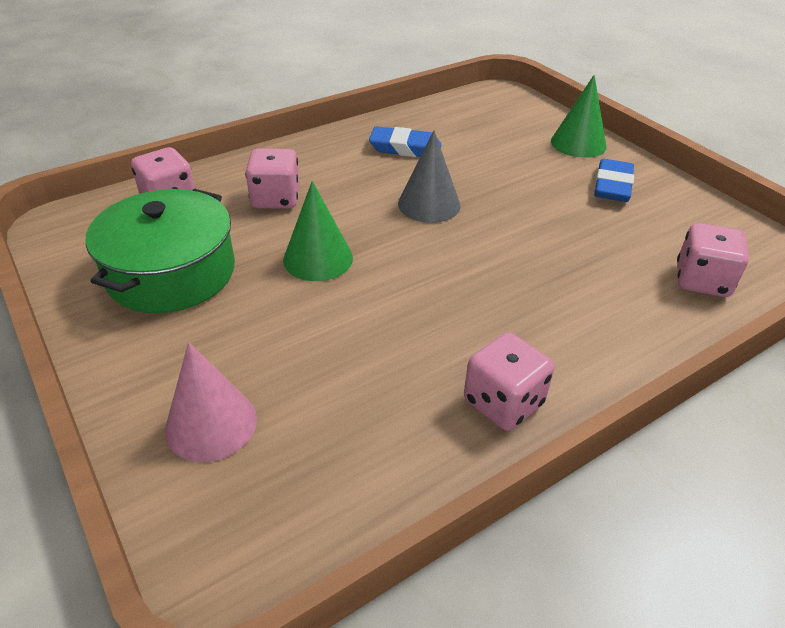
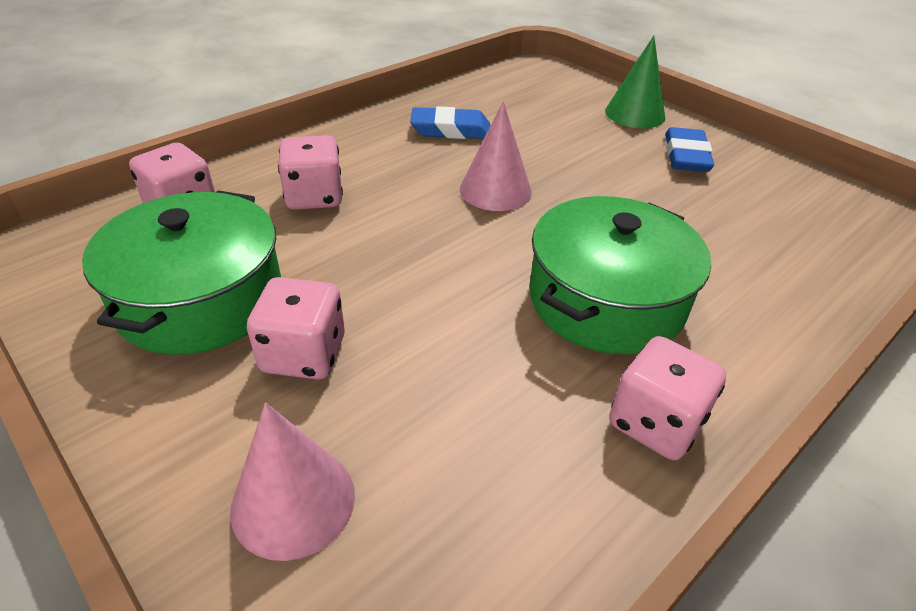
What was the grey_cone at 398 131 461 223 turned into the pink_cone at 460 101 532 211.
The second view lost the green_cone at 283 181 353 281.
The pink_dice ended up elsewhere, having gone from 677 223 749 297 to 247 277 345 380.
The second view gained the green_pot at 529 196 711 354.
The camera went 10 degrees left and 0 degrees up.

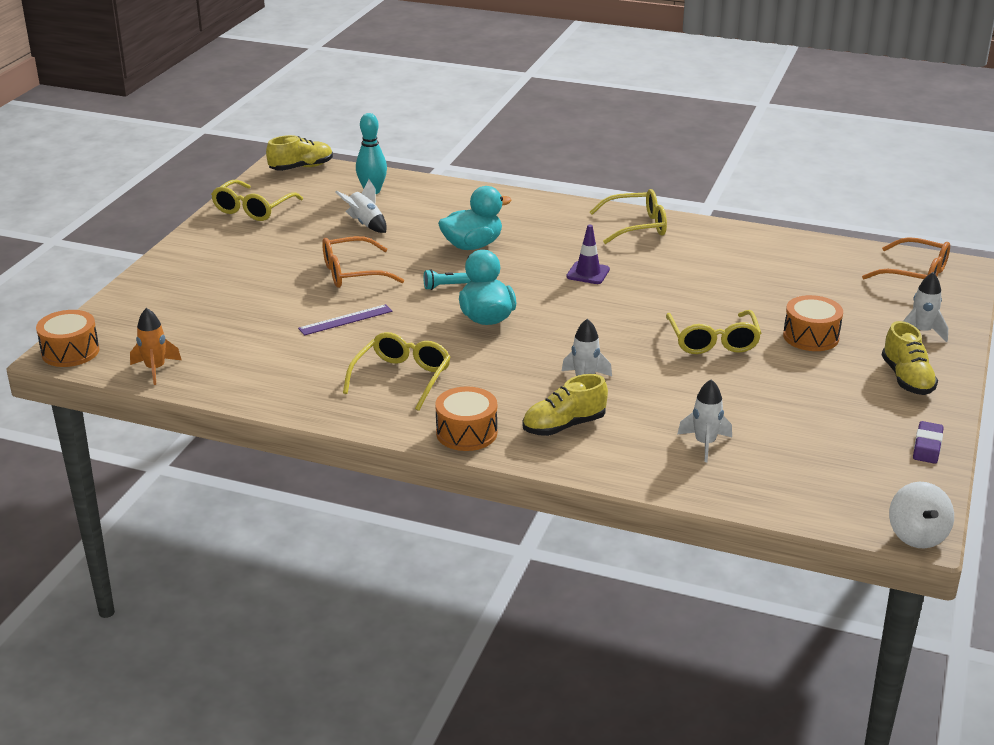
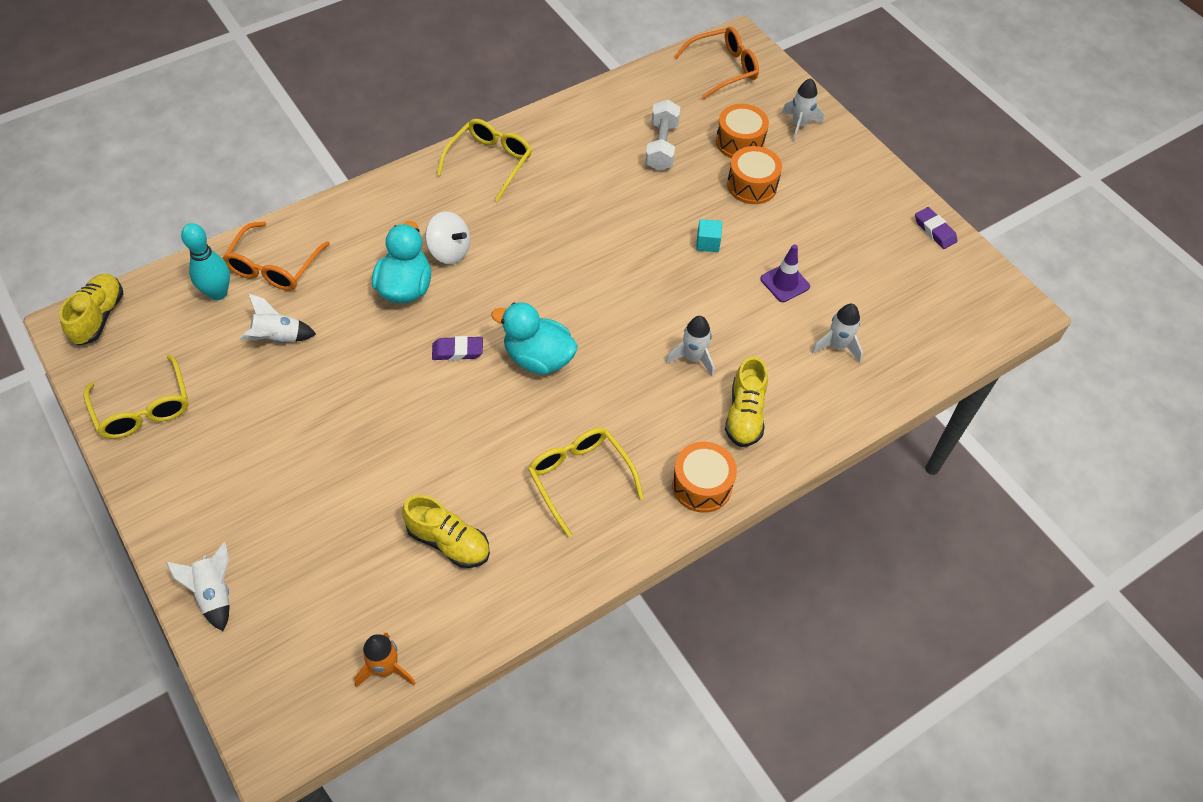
The purple_traffic_cone ended up elsewhere, having gone from 566 225 610 284 to 760 244 810 302.
The orange_glasses ended up elsewhere, having gone from 322 236 404 288 to 222 222 330 290.
Where the turquoise_flashlight stood at 423 269 471 290, the purple_eraser came to stand at 432 336 483 361.
The second view lost the purple_ruler at 298 304 393 336.
The orange_drum ended up elsewhere, having gone from 36 310 99 367 to 716 104 769 158.
Where the yellow_glasses stood at 666 310 762 354, the turquoise_cube came to stand at 696 219 722 252.
The yellow_shoe ended up elsewhere, having gone from 882 321 938 395 to 402 495 490 568.
The white_spinning_top ended up elsewhere, having gone from 889 482 954 549 to 425 211 470 264.
The second view gained the white_dumbbell at 645 99 680 171.
The second view gained the white_rocket at 166 542 230 631.
The camera went 55 degrees left and 25 degrees up.

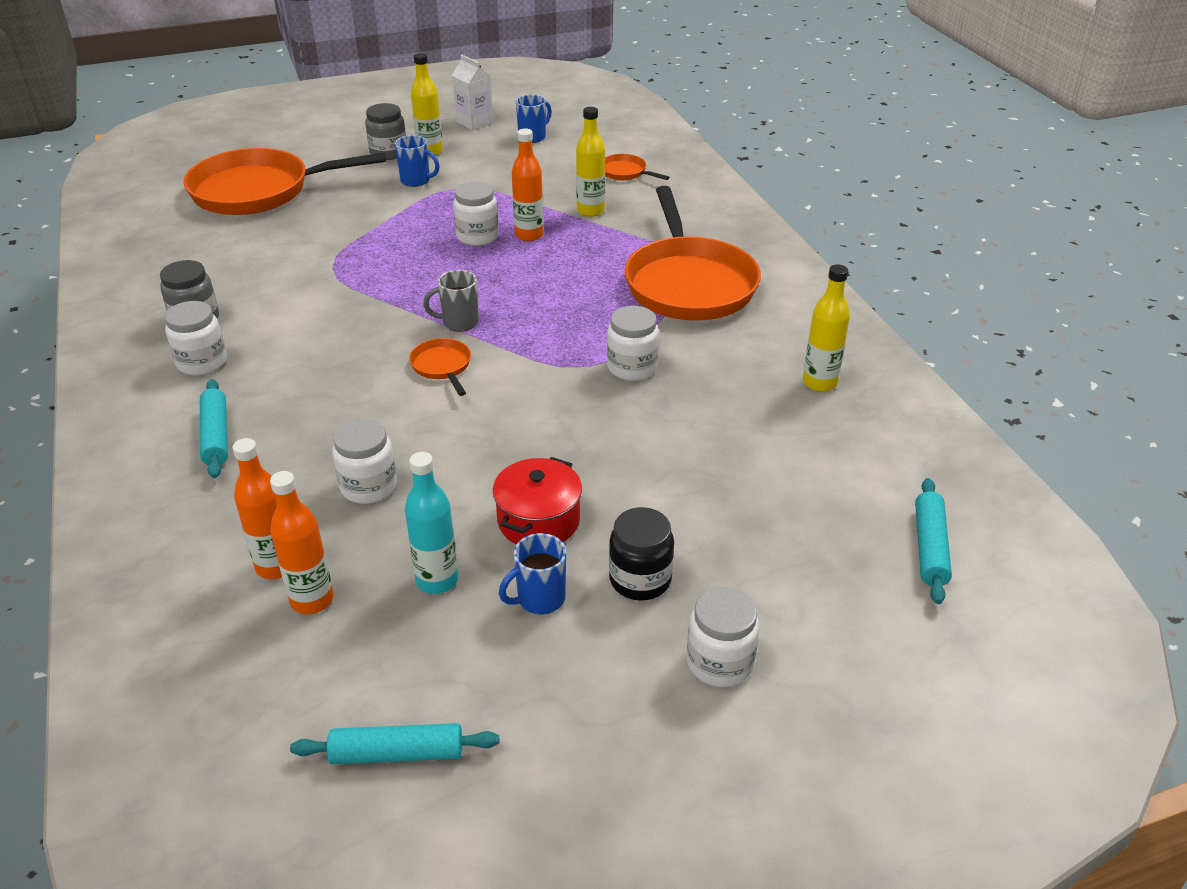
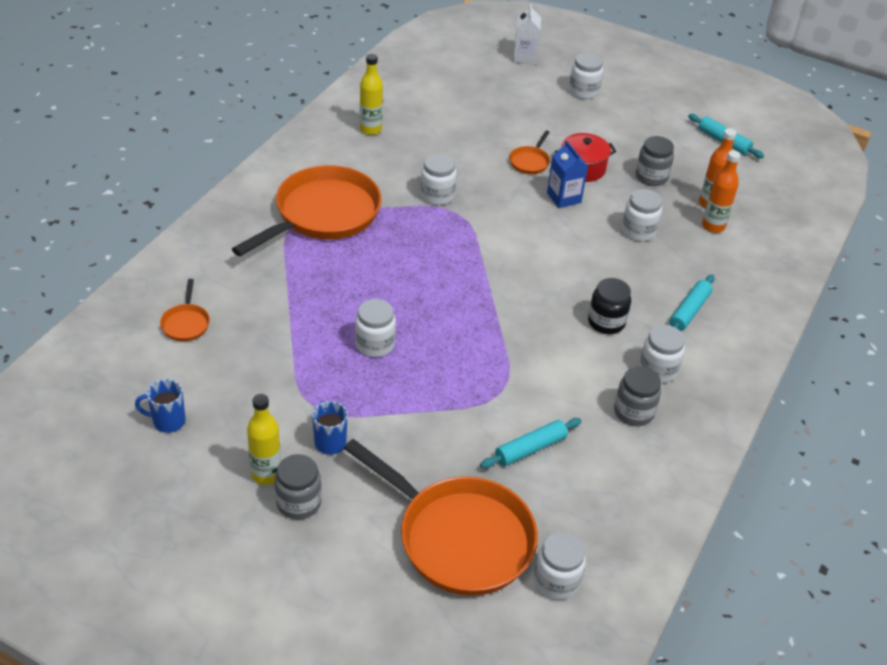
The white_carton ended up elsewhere, having gone from 452 55 493 130 to 513 4 541 65.
The second view lost the yellow_bottle at 576 107 605 217.
The second view lost the orange_bottle at 512 129 544 241.
The second view lost the grey_mug at 423 270 479 332.
The orange_pan ended up elsewhere, having gone from 409 338 471 396 to 509 130 550 174.
Where the turquoise_bottle stood at 405 452 458 594, the grey_jar came to stand at 636 136 674 186.
The turquoise_rolling_pin ended up elsewhere, having gone from 915 478 952 604 to 480 418 581 469.
The black_jar ended up elsewhere, having gone from 609 507 674 601 to 588 278 631 334.
The second view lost the blue_mug at 499 533 566 615.
The second view gained the blue_carton at 547 140 588 208.
The second view gained the white_jar at 534 532 586 600.
The camera went 135 degrees left and 5 degrees up.

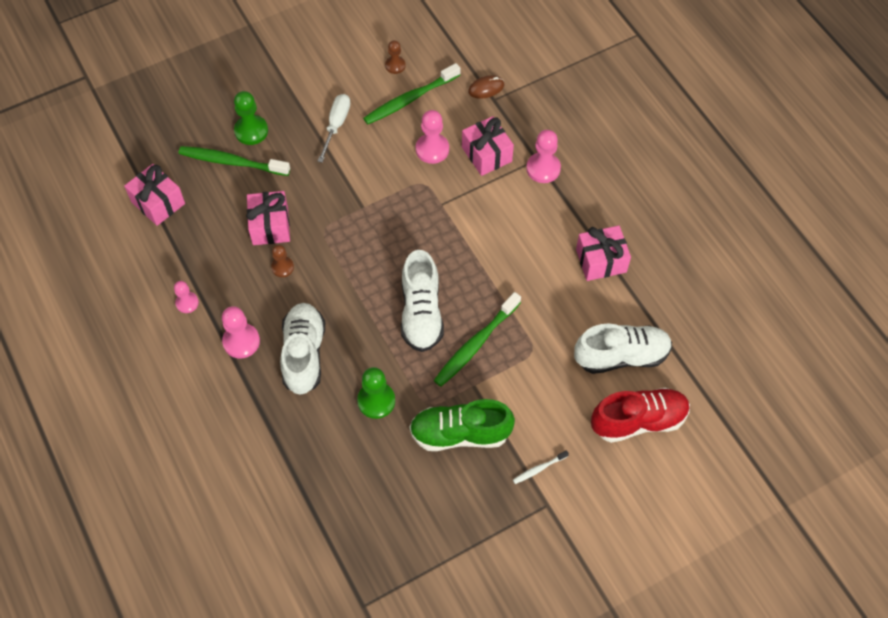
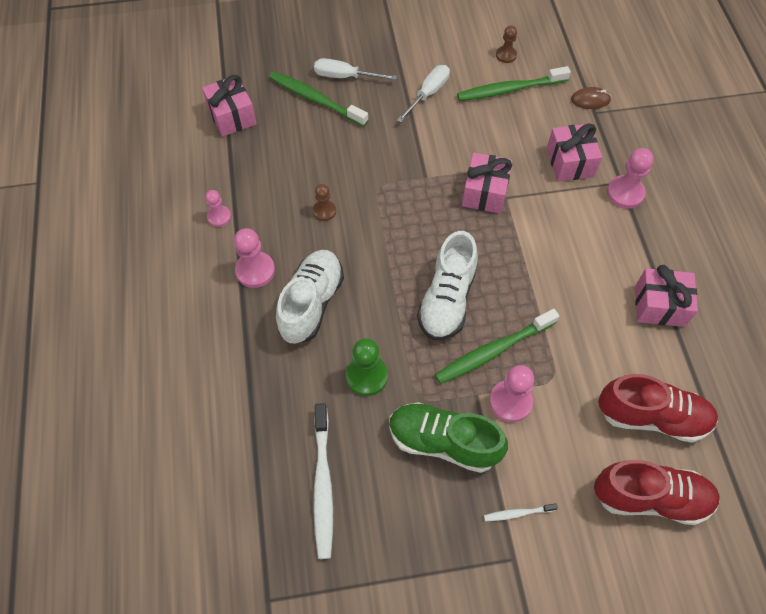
Where the green_pawn stood at 234 91 268 145, the white_screwdriver came to stand at 314 58 397 80.
The pink_pawn ended up elsewhere, having gone from 416 110 449 164 to 489 365 534 422.
The pink_gift ended up elsewhere, having gone from 246 191 290 245 to 462 152 512 214.
What was the white_shoe at 574 324 672 374 turned into the red_shoe at 598 374 718 443.
The second view gained the white_toothbrush at 313 403 333 559.
The camera went 20 degrees right and 0 degrees up.

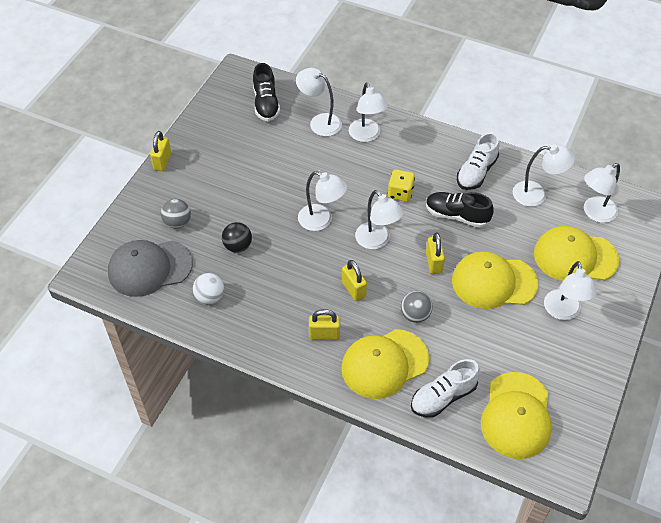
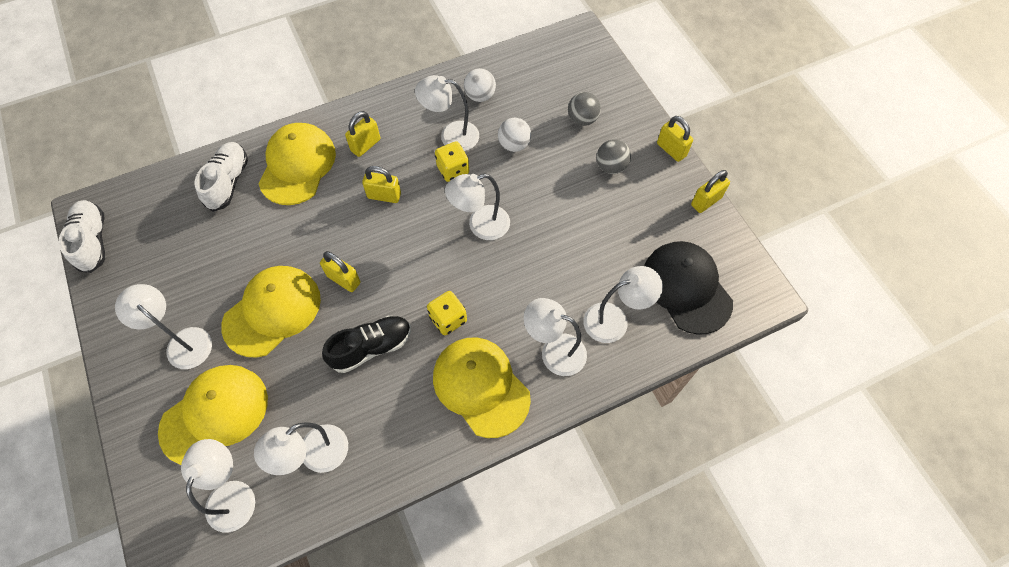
Where the black_shoe stood at 253 63 280 121, the black_cap came to stand at 644 241 733 335.
The white_shoe ended up elsewhere, having gone from 457 132 500 190 to 59 200 105 273.
The white_lamp ended up elsewhere, having gone from 355 190 404 250 to 415 75 479 151.
What was the black_ball at 222 222 252 253 turned into the white_ball at 498 118 531 152.
The second view lost the grey_cap at 108 240 193 297.
The grey_ball ended up elsewhere, having gone from 401 291 432 323 to 597 139 631 174.
The yellow_cap ended up elsewhere, having gone from 481 372 552 459 to 433 337 531 438.
The second view gained the yellow_dice at 435 141 469 182.
The second view gained the yellow_padlock at 691 170 730 213.
The camera went 130 degrees right and 10 degrees up.

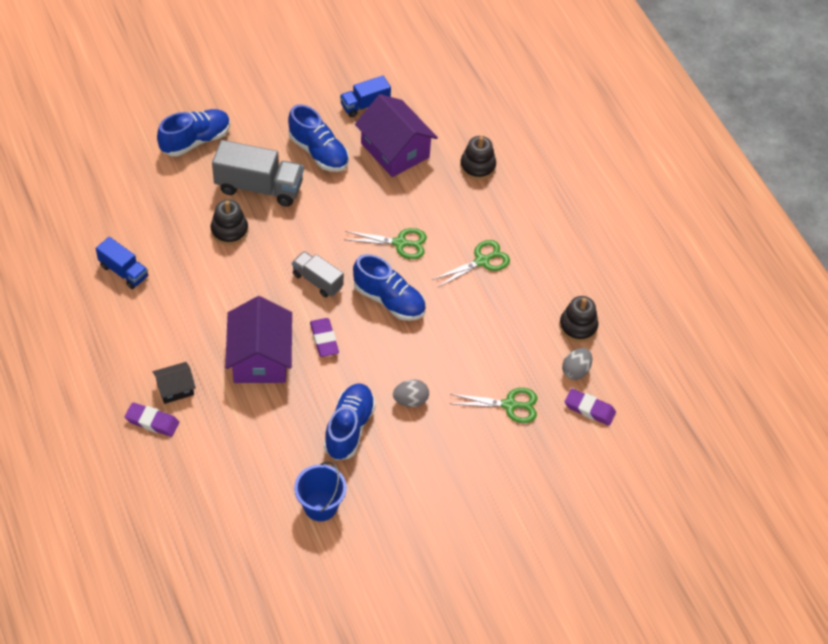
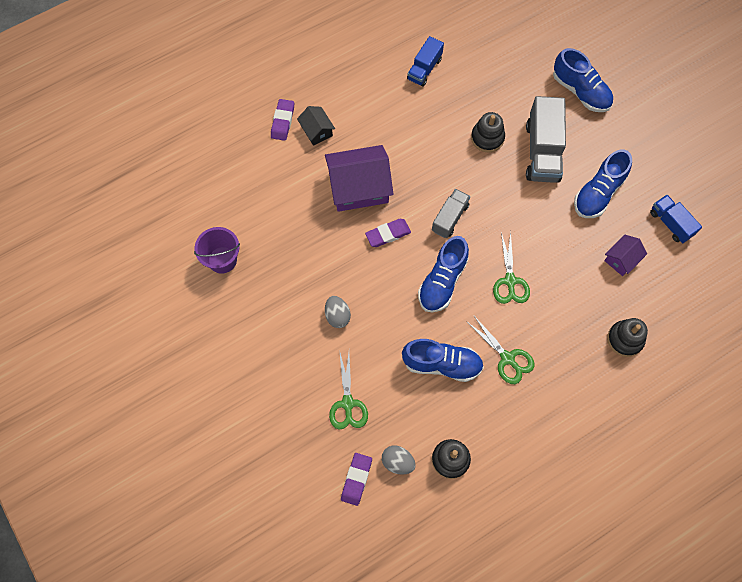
The size of the purple_house at 355 94 438 177 changed by a factor of 0.51.
The blue_shoe ended up elsewhere, having gone from 324 383 376 460 to 402 339 484 382.
What was the blue_bucket at 294 462 347 521 turned into the purple_bucket at 194 227 240 274.
The camera went 85 degrees right and 15 degrees up.

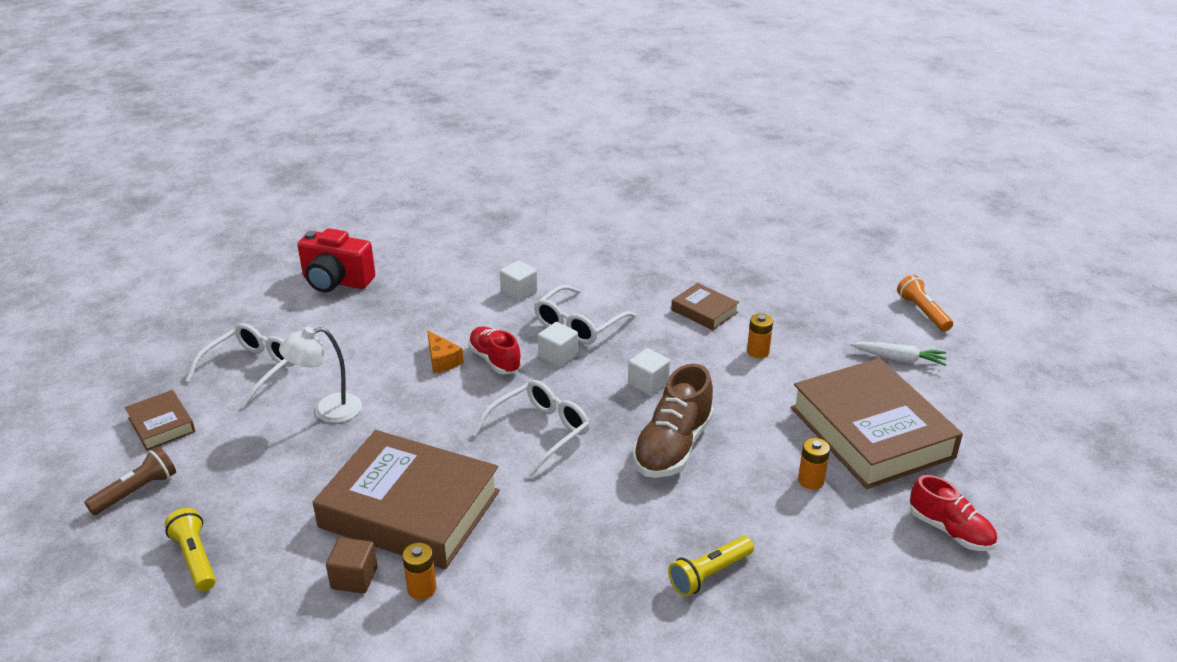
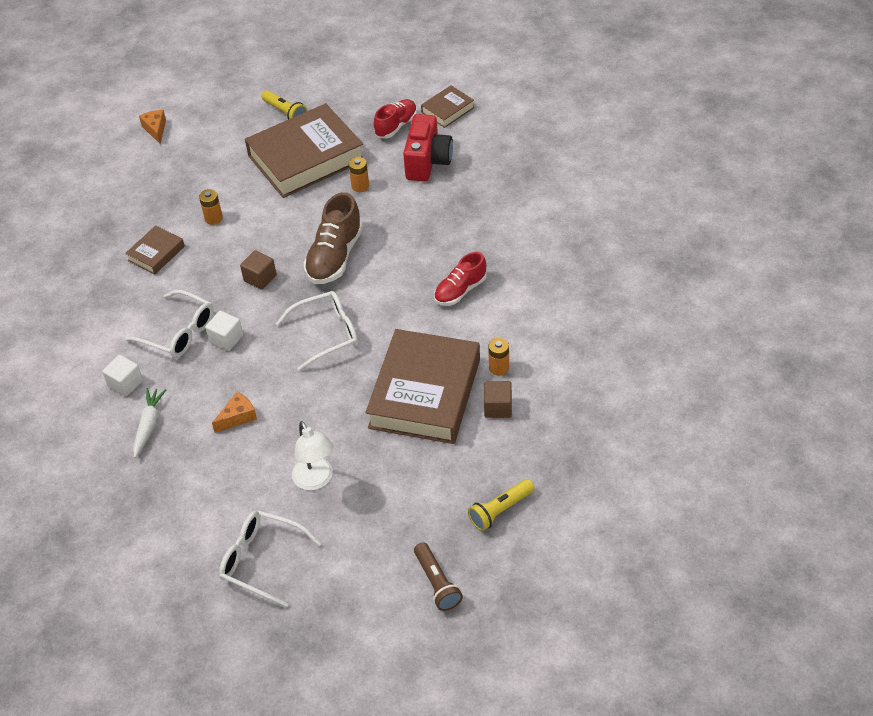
The red_camera ended up elsewhere, having gone from 297 228 375 292 to 403 114 453 181.
Where the orange_flashlight stood at 897 275 953 332, the orange_cheese came to stand at 139 110 166 144.
The red_shoe ended up elsewhere, having gone from 468 327 522 374 to 434 252 487 306.
The white_carrot ended up elsewhere, having gone from 850 342 947 366 to 133 388 166 458.
What was the white_cube at 628 348 670 396 turned into the brown_cube at 240 250 277 290.
The brown_shoe at 632 363 714 478 ended up facing another way, 90 degrees clockwise from before.
The white_glasses at 472 380 590 477 ended up facing another way, 120 degrees clockwise from before.
The brown_book ended up elsewhere, having gone from 125 390 195 451 to 421 85 474 128.
The brown_flashlight at 84 447 176 515 ended up facing another way, 150 degrees counterclockwise from before.
The yellow_flashlight ended up elsewhere, having gone from 668 536 754 596 to 261 90 308 120.
The camera went 95 degrees left and 15 degrees up.

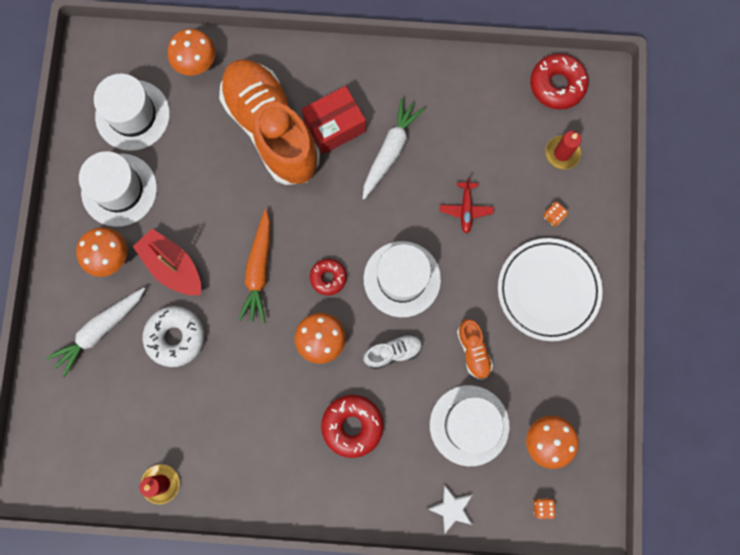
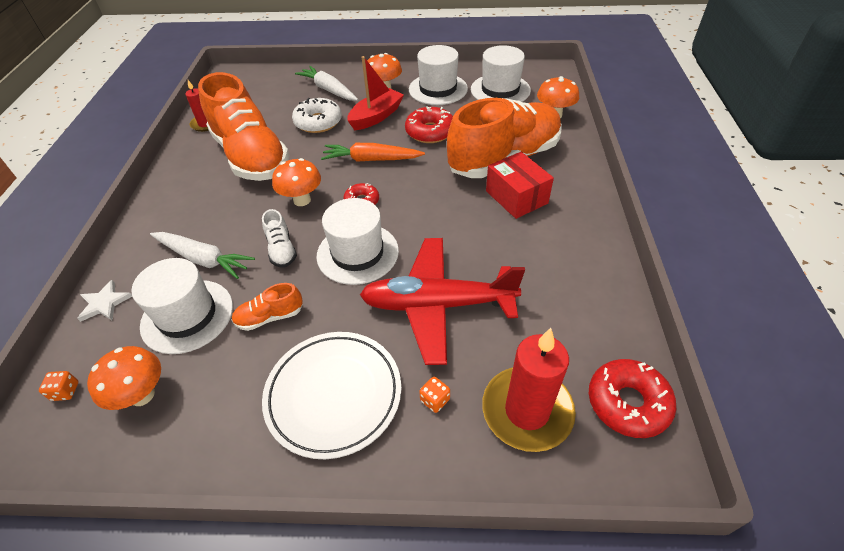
The white_carrot ended up elsewhere, having gone from 363 98 425 200 to 150 232 255 279.
The size of the red_candle at 545 131 582 170 changed by a factor of 1.80.
The size of the red_plane at 440 177 494 234 changed by a factor of 2.44.
The red_donut ended up elsewhere, having gone from 321 395 384 458 to 405 106 453 143.
The second view gained the orange_shoe at 198 72 289 181.
The camera went 90 degrees right and 30 degrees down.

